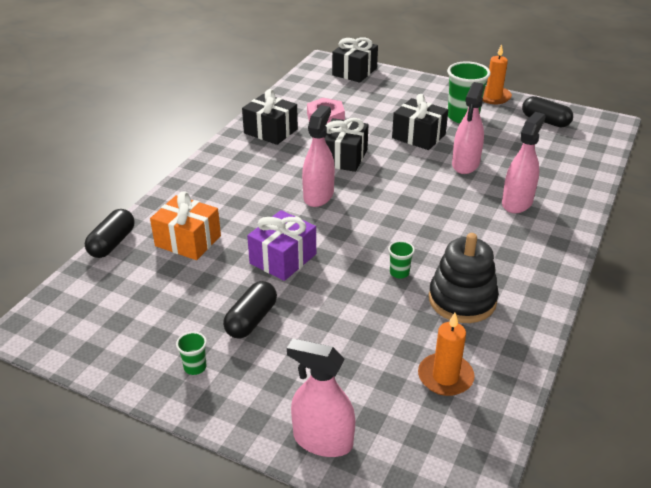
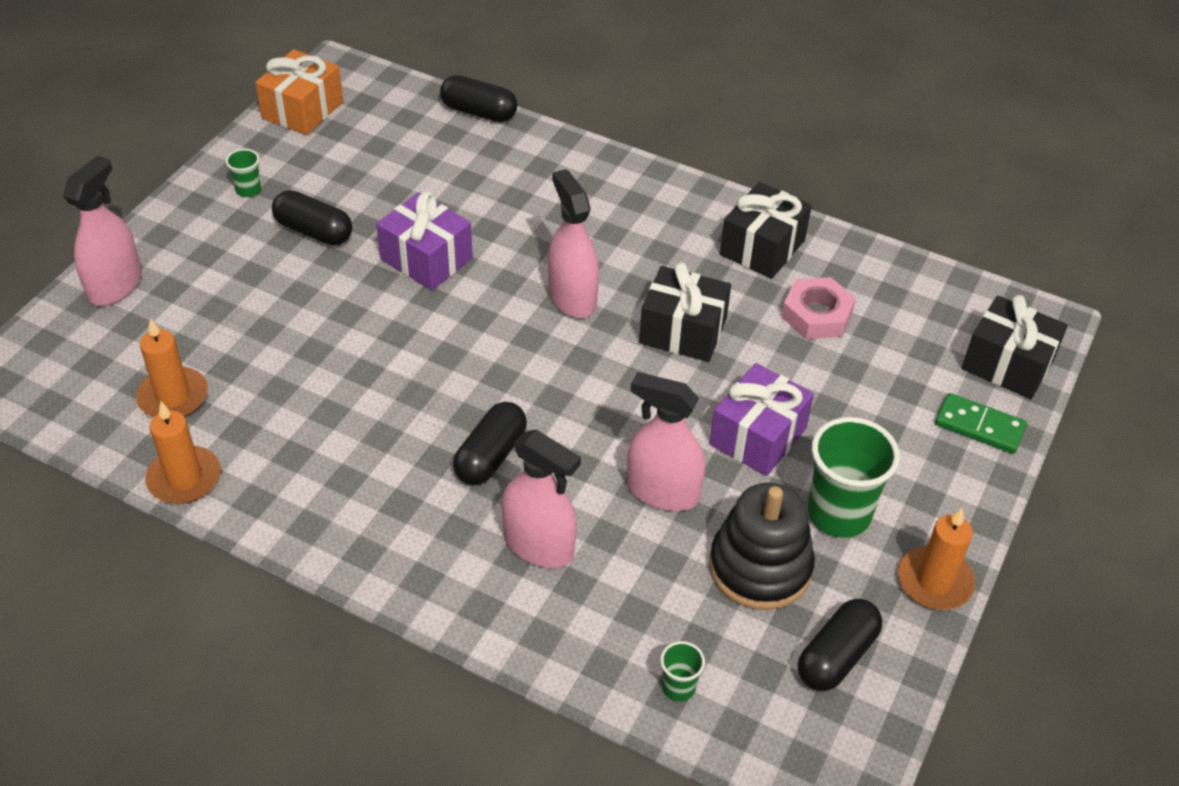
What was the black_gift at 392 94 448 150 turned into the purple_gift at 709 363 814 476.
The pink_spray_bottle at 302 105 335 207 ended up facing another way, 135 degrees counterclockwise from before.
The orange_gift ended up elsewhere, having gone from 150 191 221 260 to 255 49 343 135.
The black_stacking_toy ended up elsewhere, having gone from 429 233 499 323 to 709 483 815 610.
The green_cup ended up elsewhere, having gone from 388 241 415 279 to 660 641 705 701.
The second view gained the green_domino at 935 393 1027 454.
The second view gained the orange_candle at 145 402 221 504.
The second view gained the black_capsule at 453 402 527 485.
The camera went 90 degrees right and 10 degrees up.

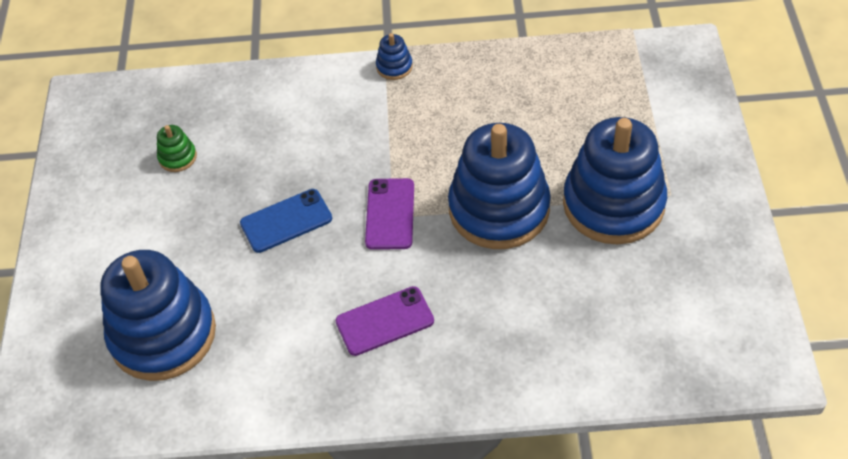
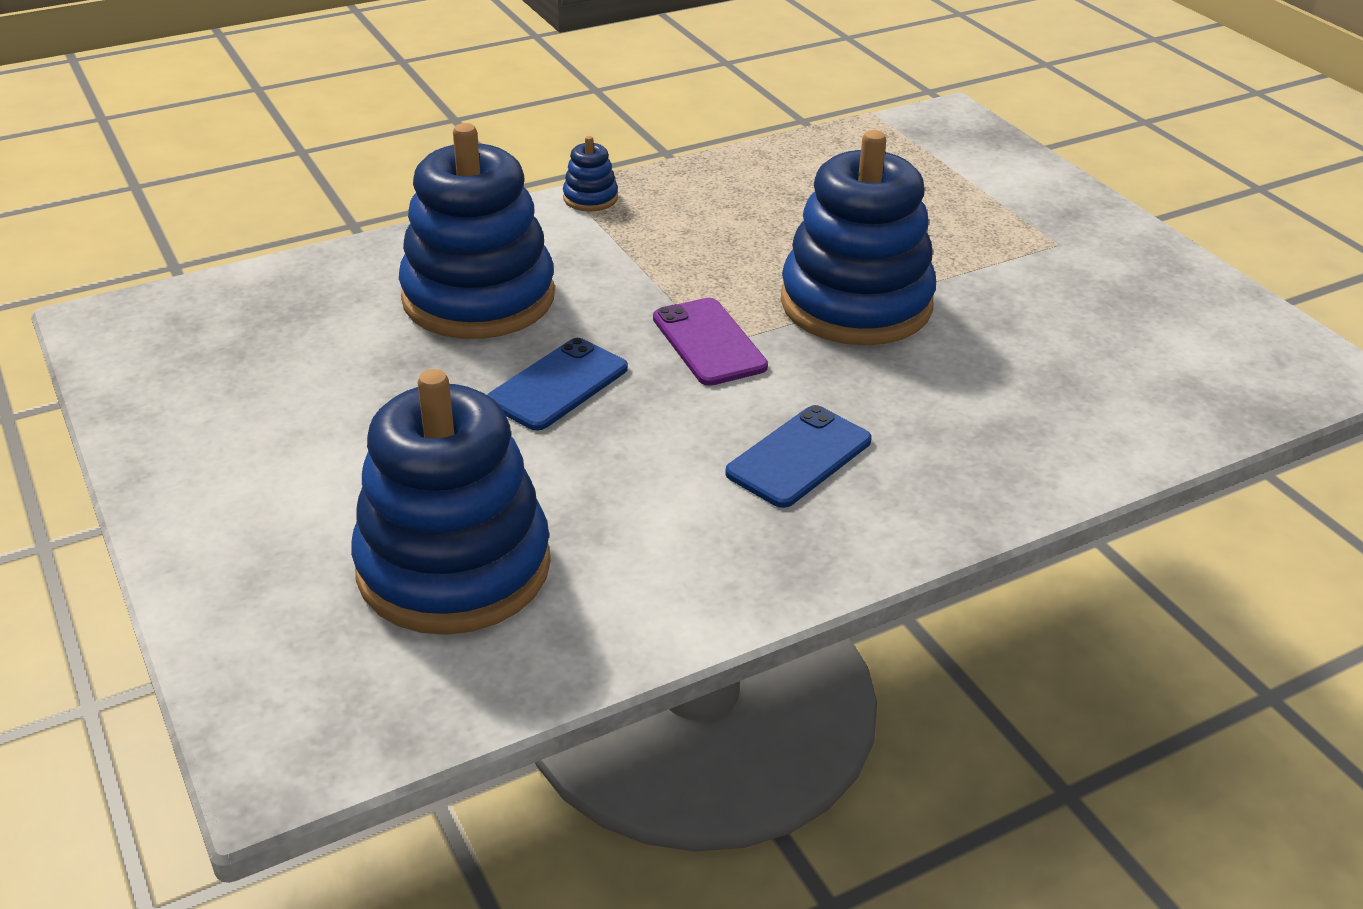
The blue_stacking_toy ended up elsewhere, having gone from 563 117 667 245 to 399 123 555 339.
The second view lost the green_stacking_toy at 157 125 197 172.
What was the purple_phone at 335 286 434 356 turned into the blue_phone at 725 405 872 508.
The camera went 30 degrees left and 15 degrees down.

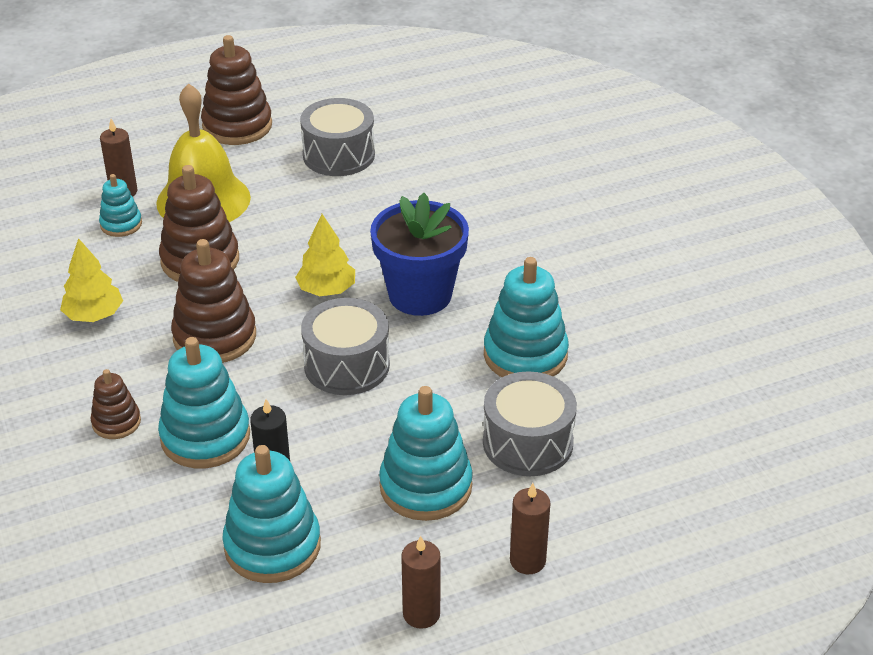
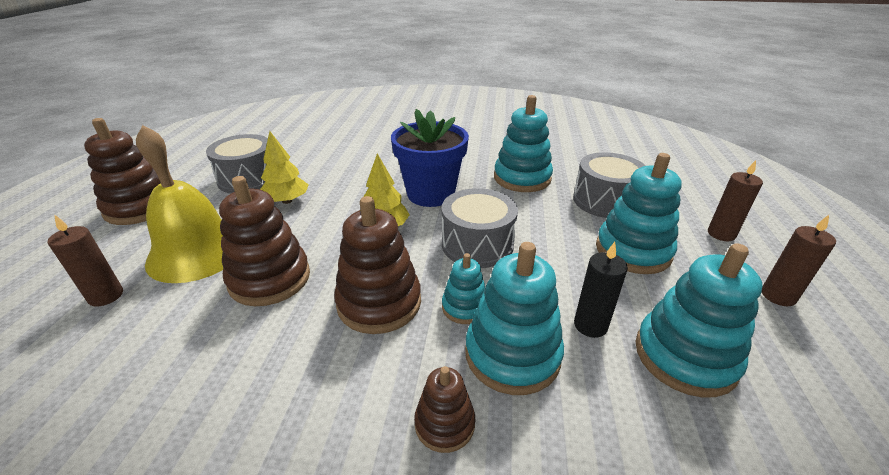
The turquoise_stacking_toy ended up elsewhere, having gone from 99 174 142 237 to 442 253 485 324.
The yellow_tree ended up elsewhere, having gone from 60 238 123 322 to 260 131 309 204.
The camera went 60 degrees left and 5 degrees down.

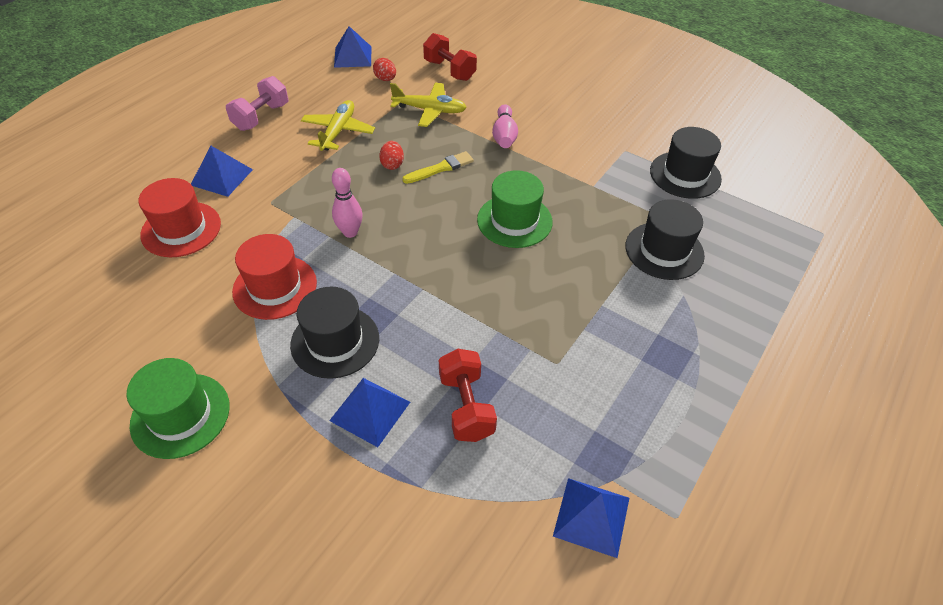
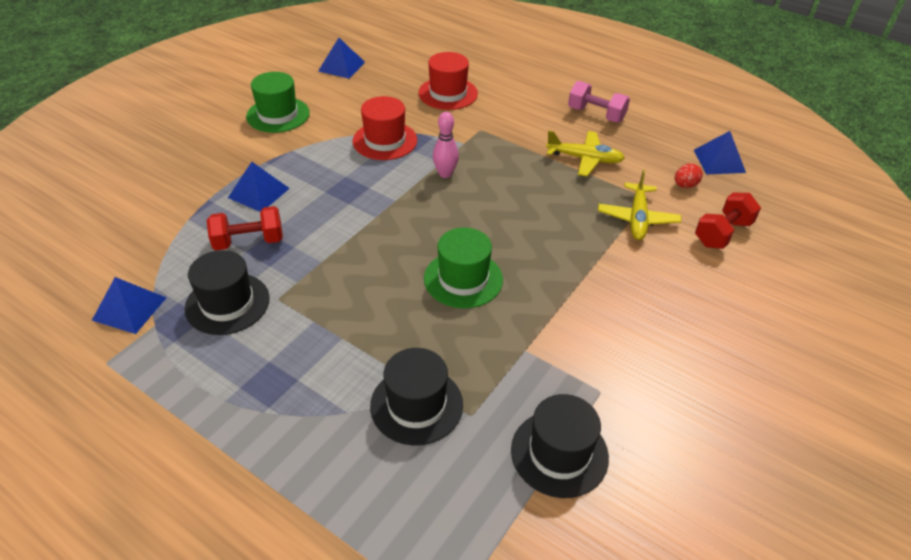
The second view lost the pink_bowling_pin at 492 104 518 148.
The second view lost the red_egg at 379 141 404 170.
The blue_pyramid ended up elsewhere, having gone from 191 146 253 197 to 318 38 365 79.
The second view lost the yellow_brush at 402 151 474 184.
The black_hat ended up elsewhere, having gone from 290 287 379 379 to 185 250 270 335.
The camera went 90 degrees right and 5 degrees down.

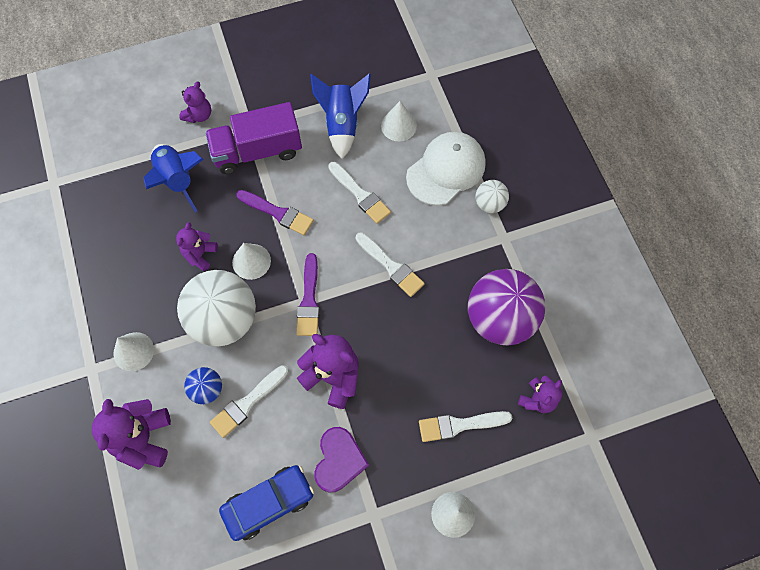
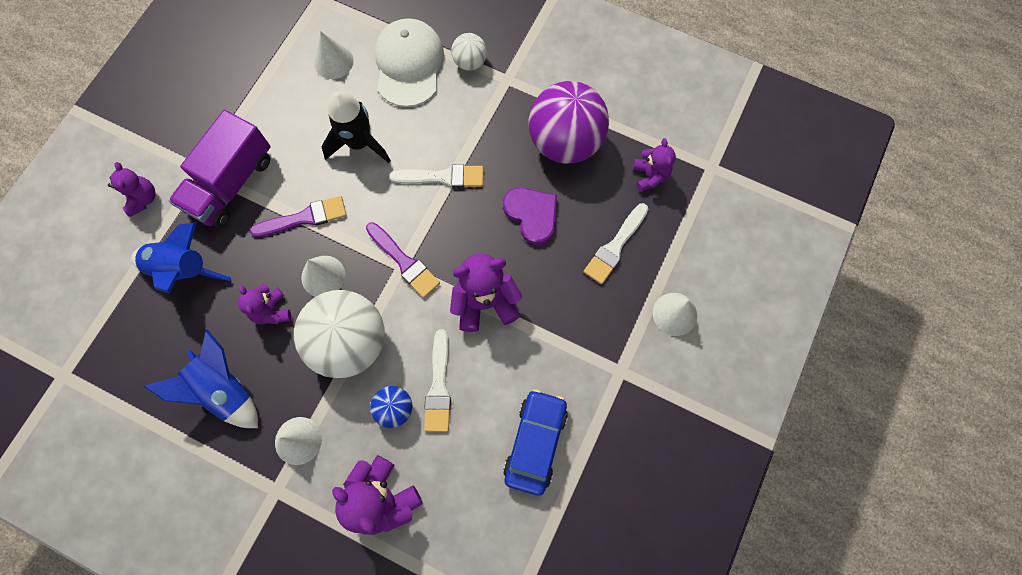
The blue_rocket ended up elsewhere, having gone from 310 74 371 159 to 143 330 258 428.
Where the white_brush stood at 328 162 391 224, the black_rocket came to stand at 321 91 391 163.
The purple_heart ended up elsewhere, having gone from 314 427 369 492 to 503 188 557 245.
The camera went 45 degrees left and 5 degrees up.

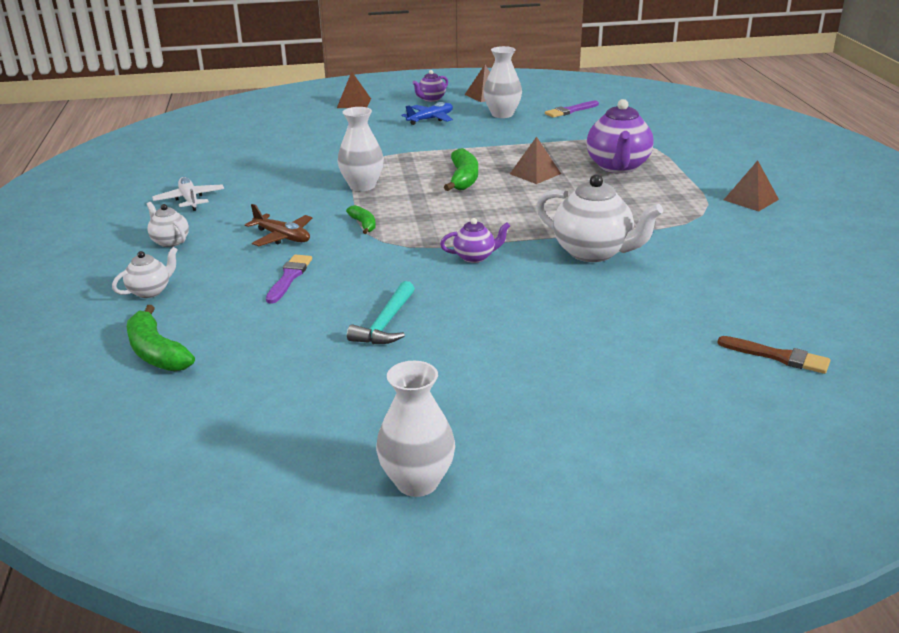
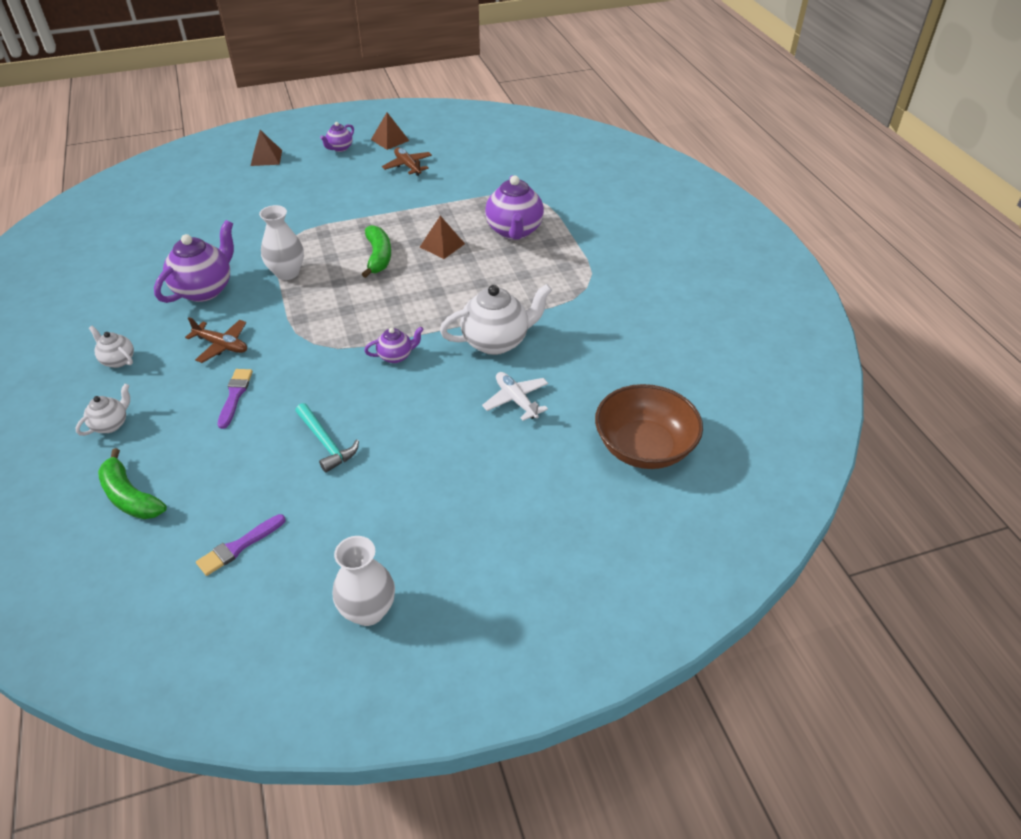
Where the white_vase stood at 483 46 522 118, the brown_plane came to stand at 382 147 432 176.
The purple_brush ended up elsewhere, having gone from 545 101 599 118 to 196 514 286 576.
The second view lost the blue_plane at 402 102 453 125.
The second view lost the brown_pyramid at 724 160 779 211.
The white_teapot at 536 174 663 262 ended up facing another way, 45 degrees counterclockwise from before.
The white_plane ended up elsewhere, having gone from 152 177 224 211 to 482 372 548 421.
The second view lost the green_banana at 346 205 376 234.
The turquoise_hammer at 347 281 414 344 ended up facing another way, 45 degrees counterclockwise from before.
Where the brown_brush stood at 717 336 830 374, the brown_bowl came to stand at 595 384 703 469.
The second view gained the purple_teapot at 154 220 234 303.
The camera went 10 degrees left and 15 degrees up.

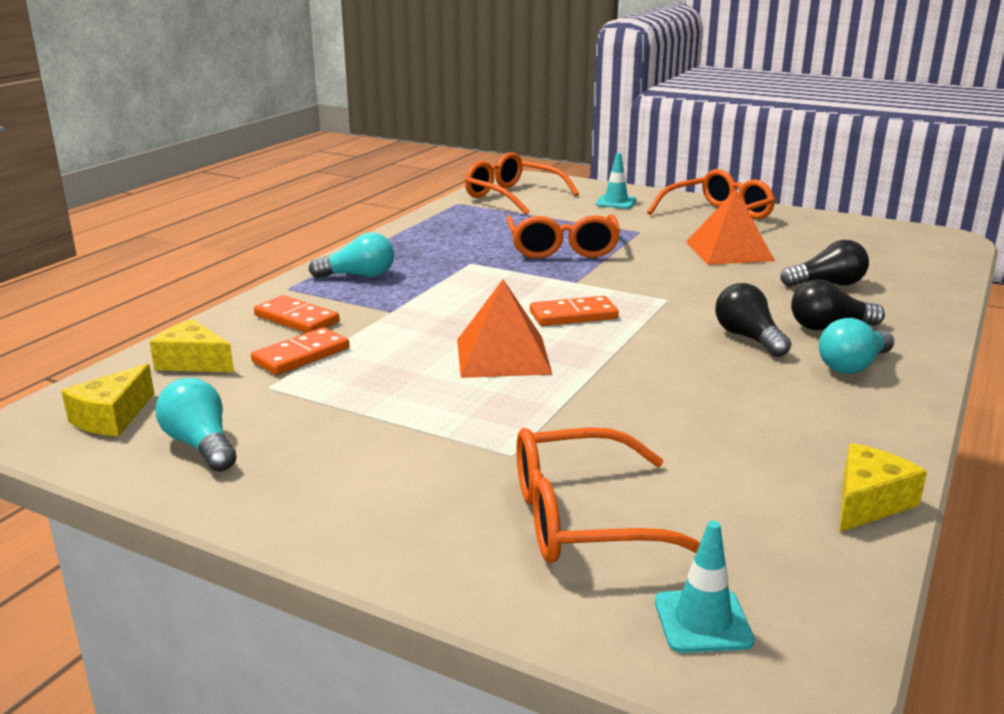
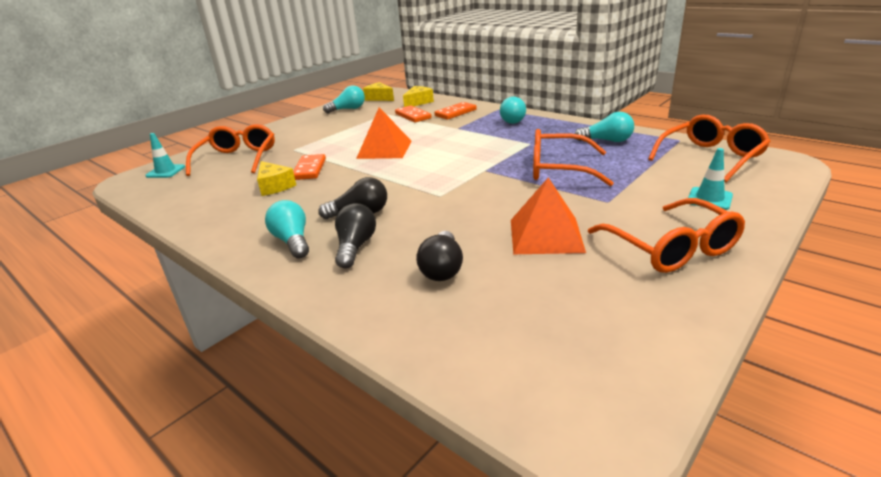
The orange_domino ended up elsewhere, having gone from 530 296 619 326 to 293 154 326 180.
The yellow_cheese ended up elsewhere, having gone from 840 443 927 532 to 257 161 296 196.
The second view gained the turquoise_light_bulb at 575 112 634 142.
The camera went 105 degrees right and 5 degrees up.

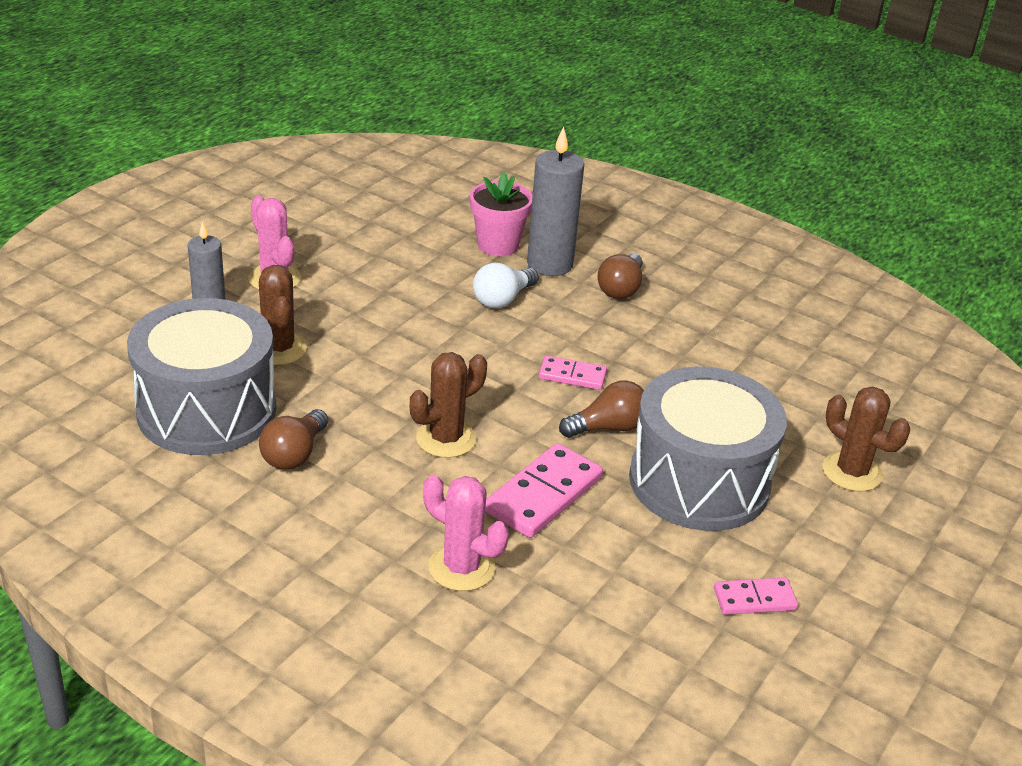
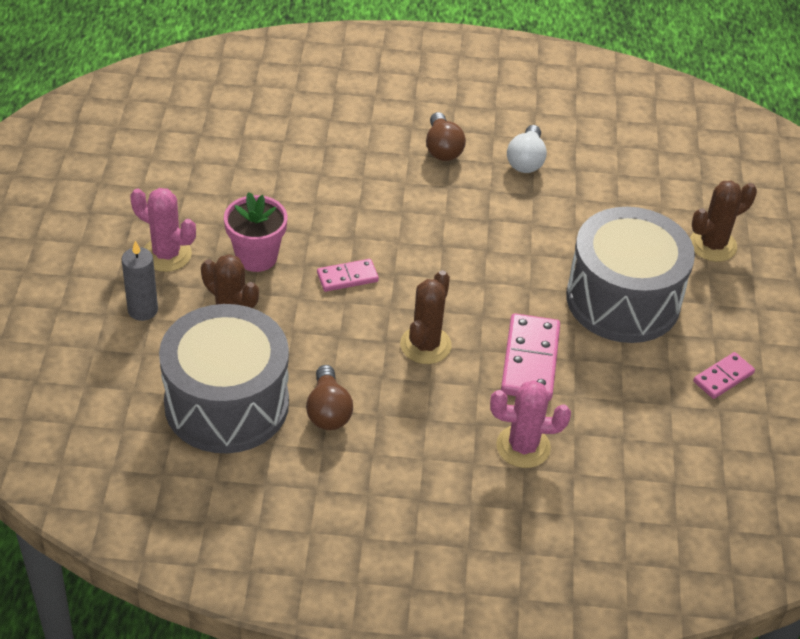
The second view lost the grey_candle at 527 126 584 276.
The pink_flower_pot ended up elsewhere, having gone from 470 172 533 256 to 224 192 287 272.
The white_light_bulb ended up elsewhere, having gone from 473 263 539 308 to 507 125 547 173.
The pink_domino ended up elsewhere, having gone from 539 356 607 390 to 317 259 379 292.
The second view lost the brown_light_bulb at 559 380 644 438.
The brown_cactus at 823 387 910 492 ended up facing another way, 45 degrees counterclockwise from before.
The camera went 30 degrees left and 10 degrees up.

